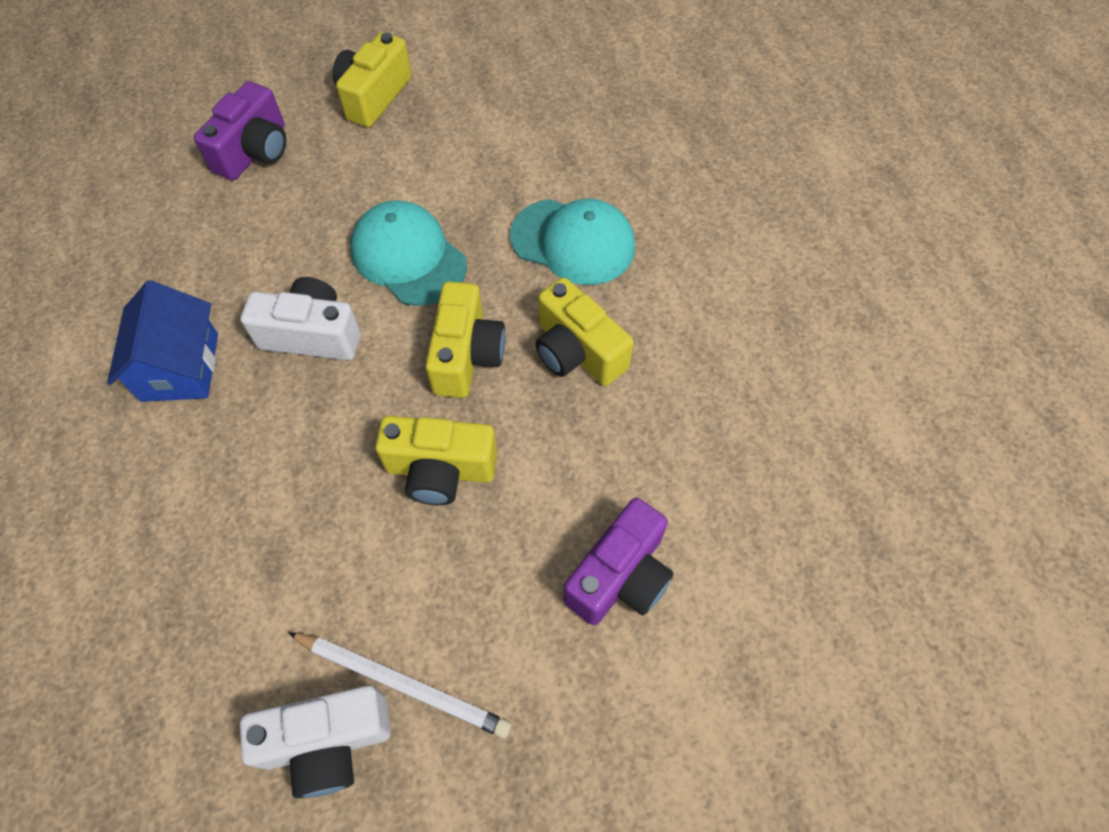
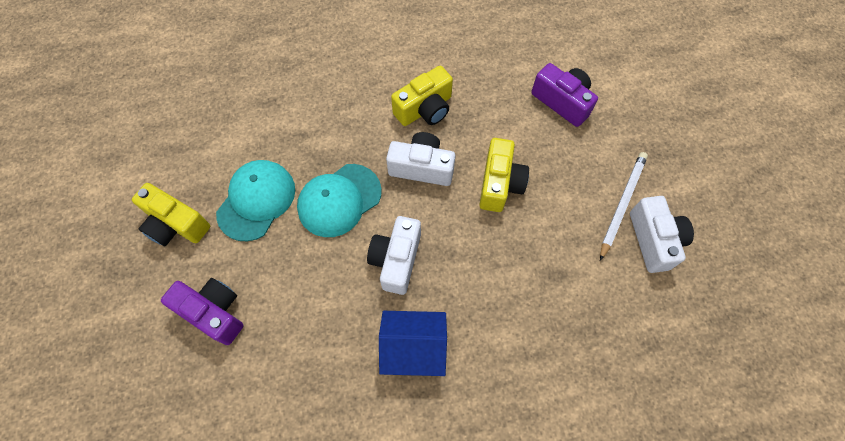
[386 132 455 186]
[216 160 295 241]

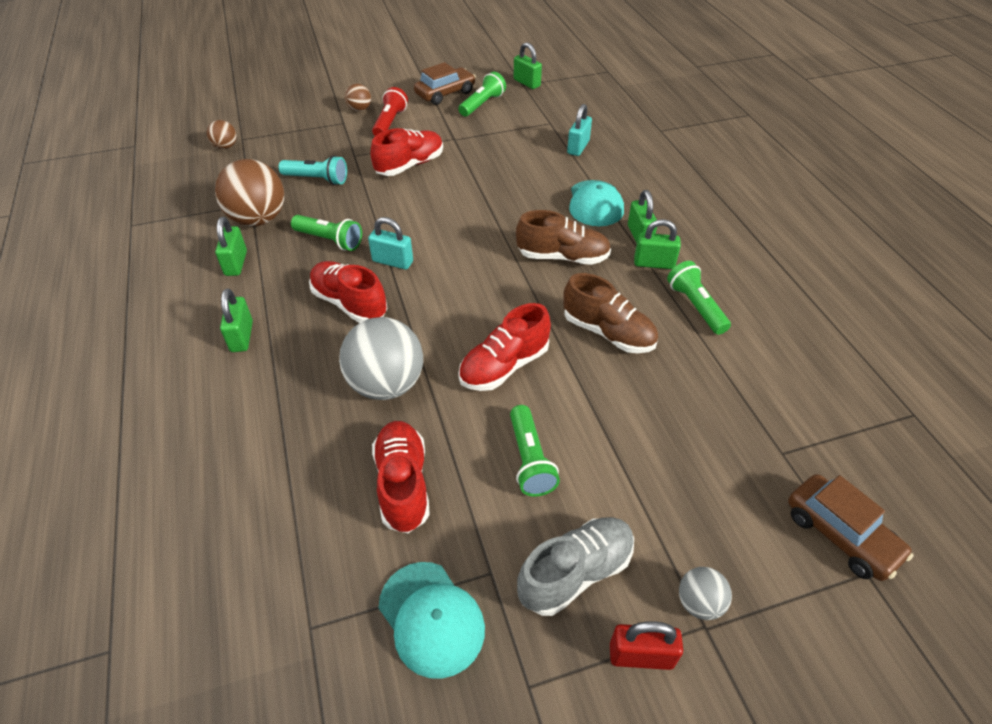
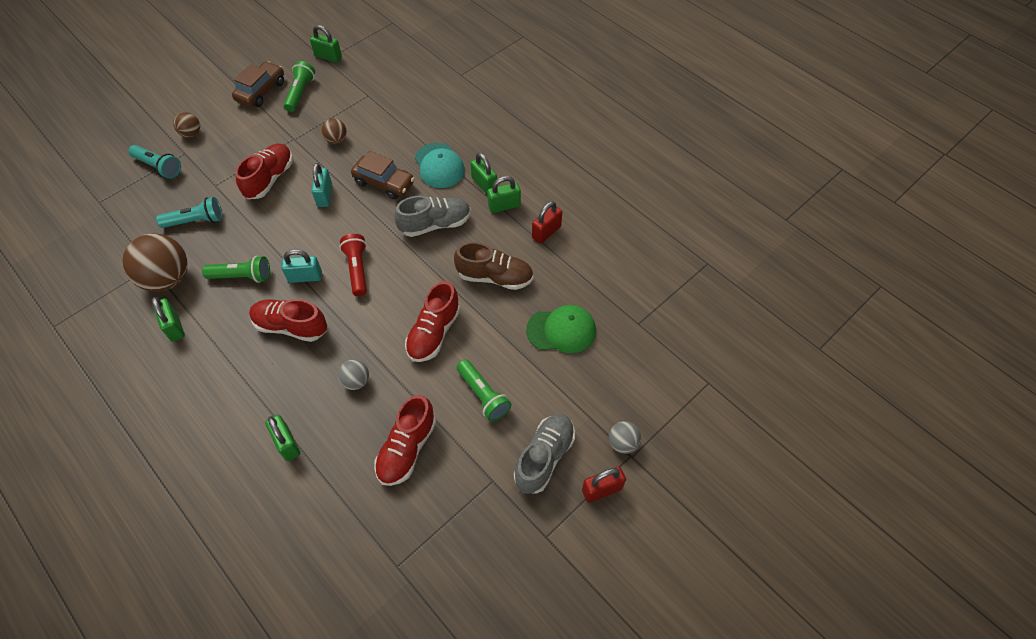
[321 118 347 144]
[265 415 300 461]
[338 360 369 390]
[340 234 367 296]
[374 395 436 486]
[379 562 485 679] (first image)
[394 196 471 237]
[311 163 332 207]
[532 201 562 244]
[351 151 415 199]
[128 145 181 179]
[526 305 596 353]

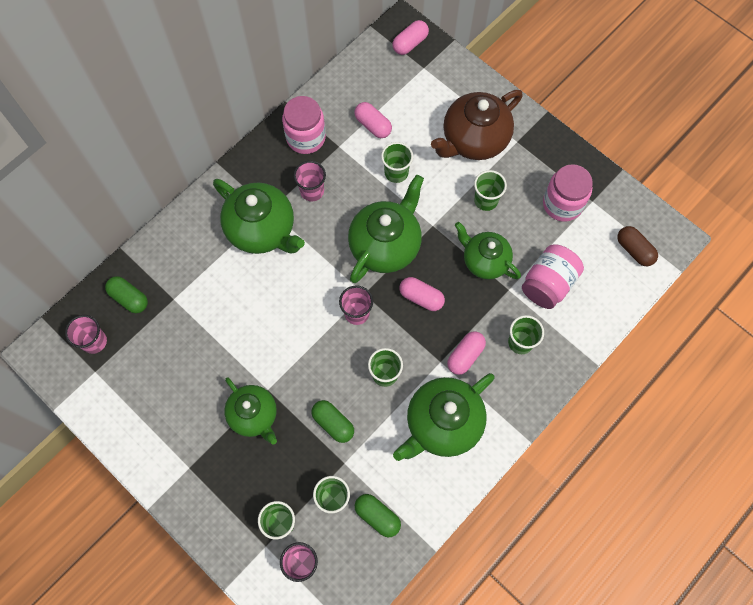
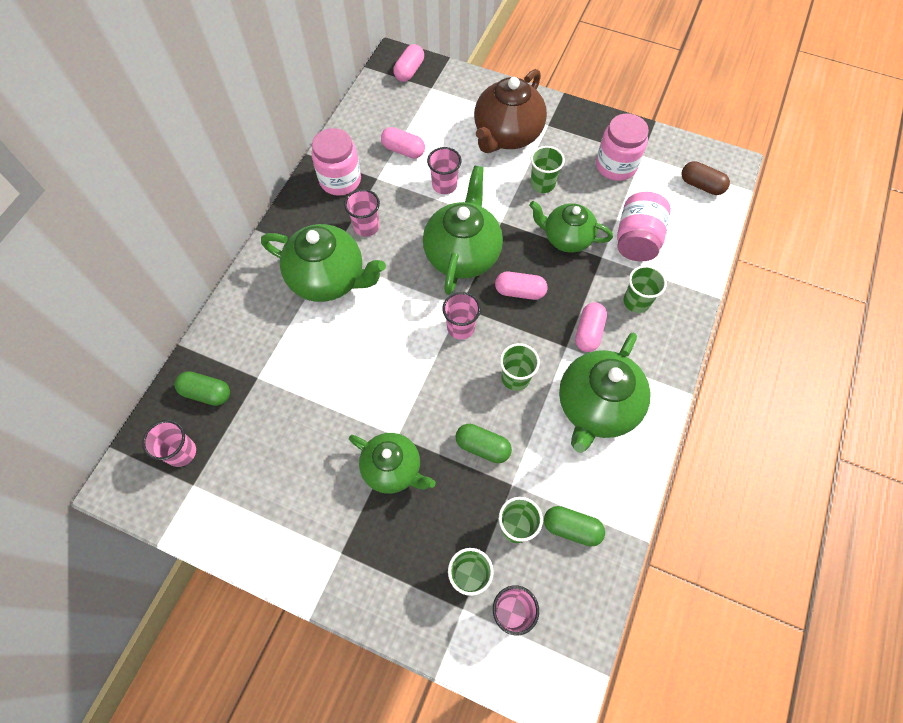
[427 147 461 194]

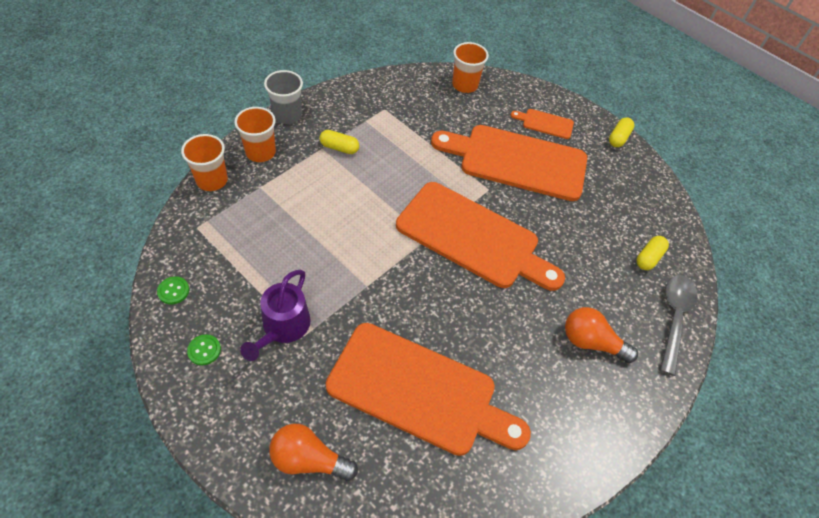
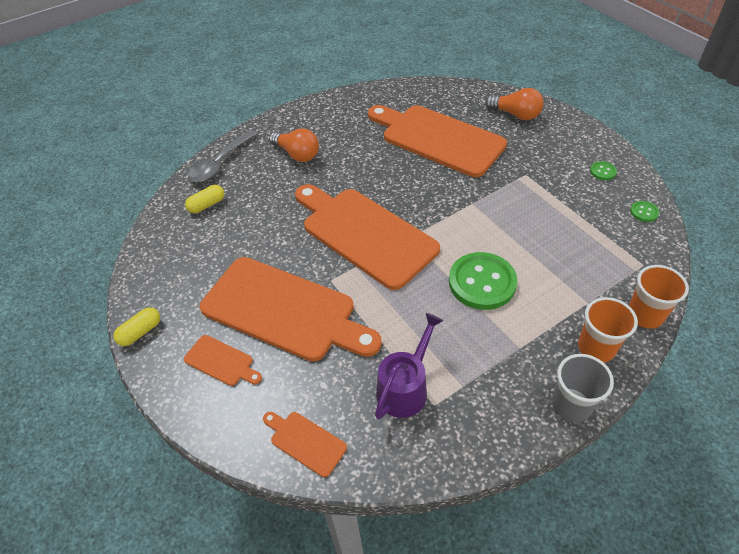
[375 313 444 419]
[320 130 359 154] (first image)
[263 412 347 477]
[449 252 518 310]

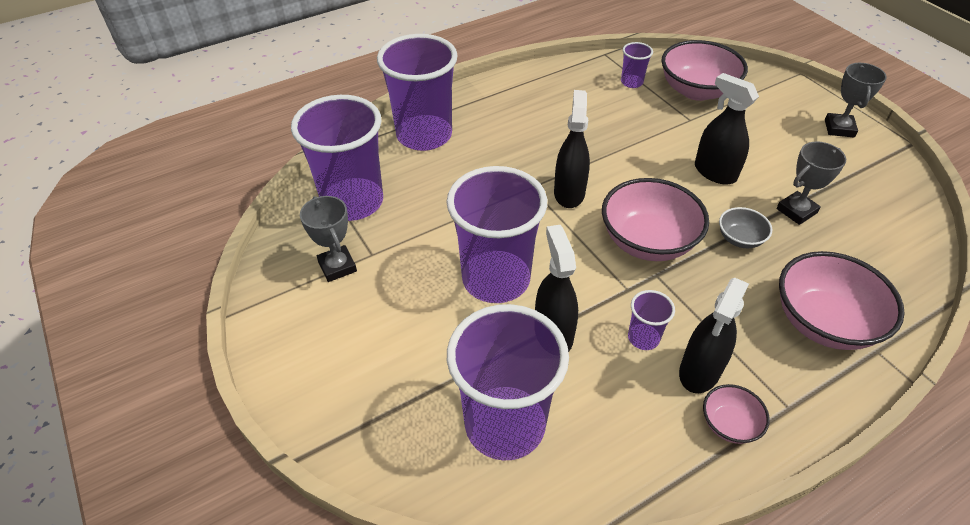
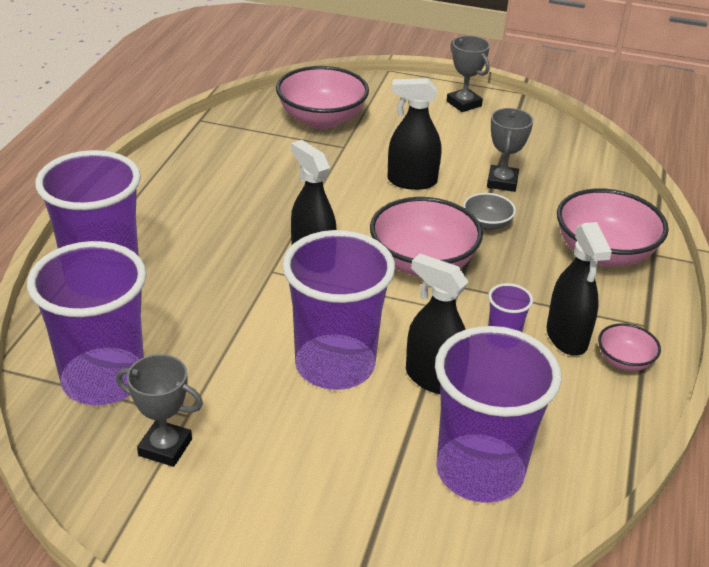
[621 42 653 88] (first image)

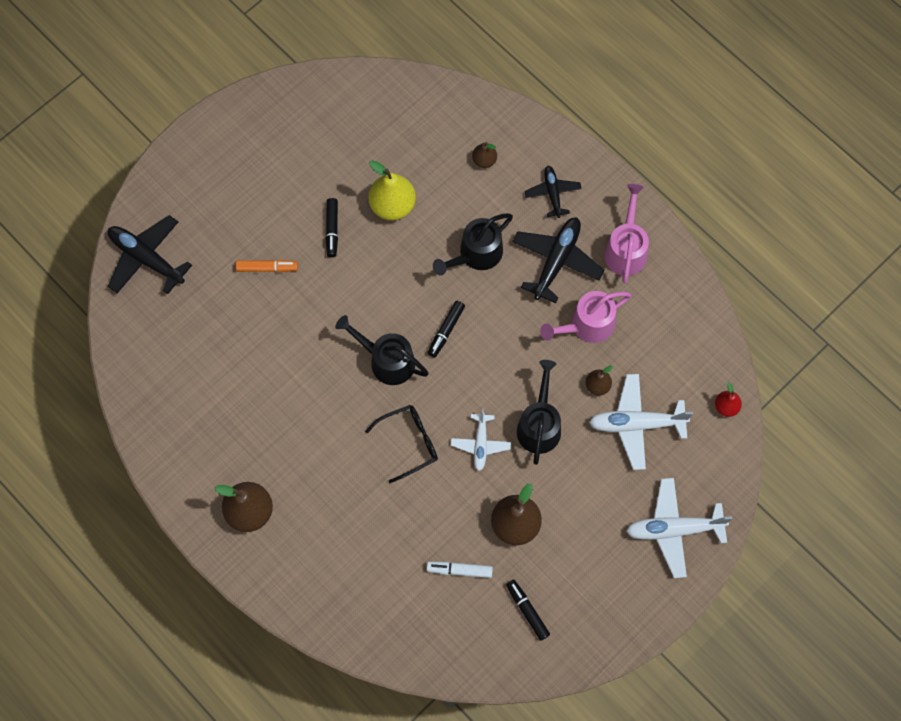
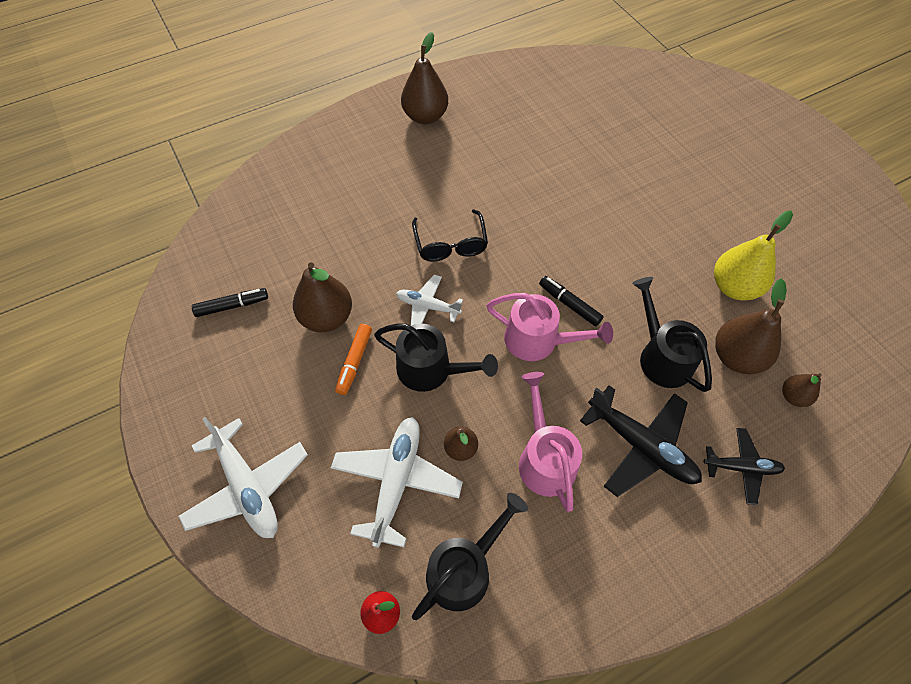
[108 215 192 294] (first image)
[335 324 372 395]
[325 198 338 257] (first image)
[412 493 528 620]
[427 562 493 578] (first image)
[486 293 613 361]
[178 417 308 538]
[715 278 787 374]

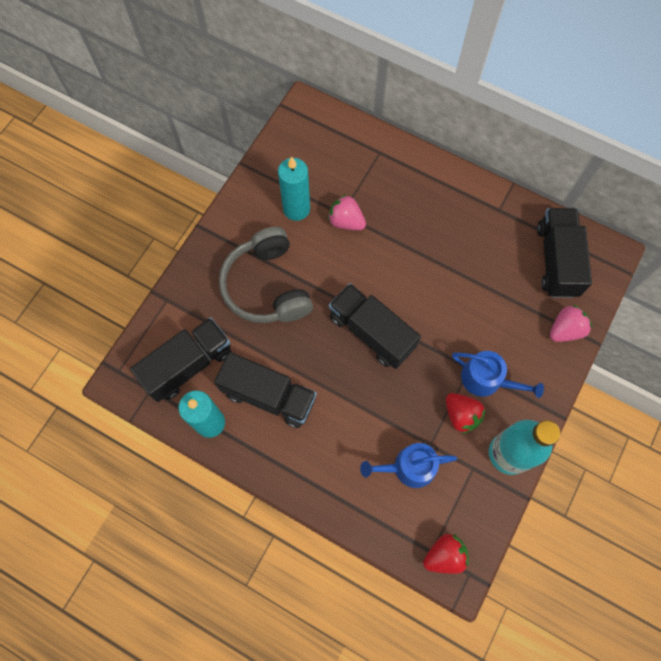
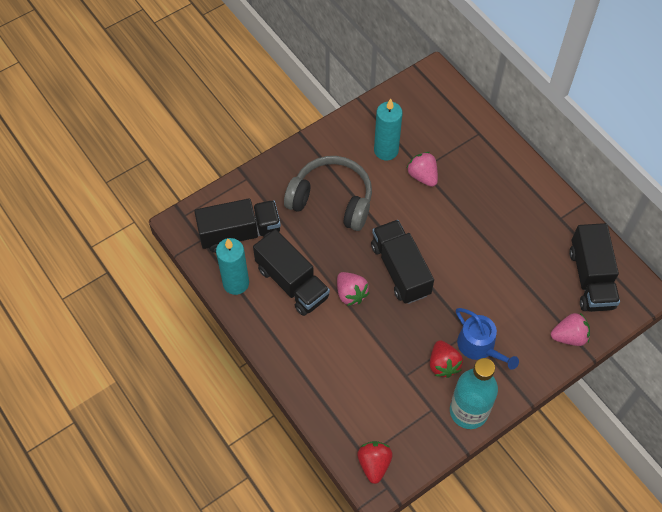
[284 156 372 231]
[360 443 457 488] (first image)
[357 441 393 484]
[569 223 620 312]
[337 272 369 306]

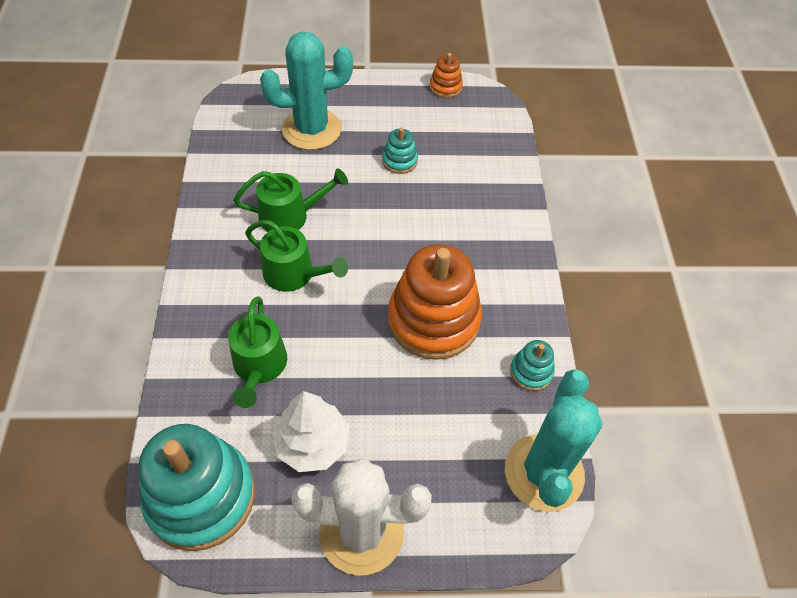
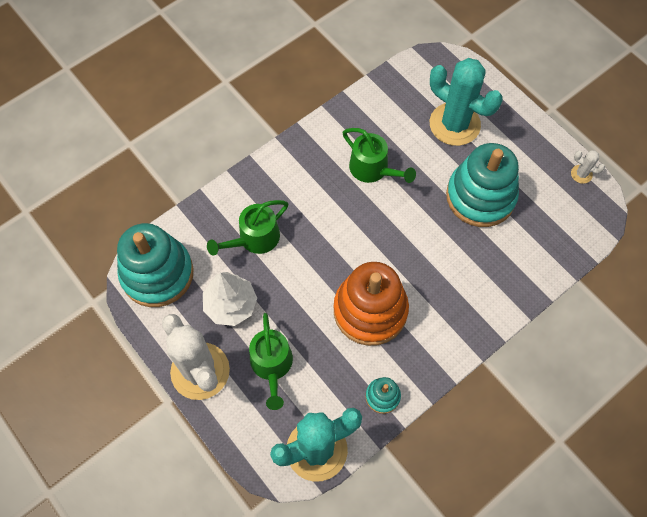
[249 313 293 410]
[446 143 519 227]
[571 150 605 184]

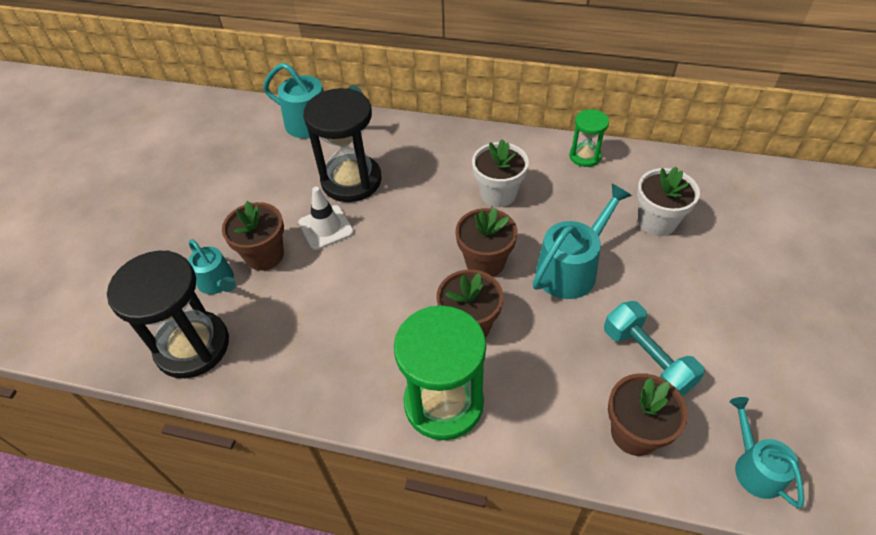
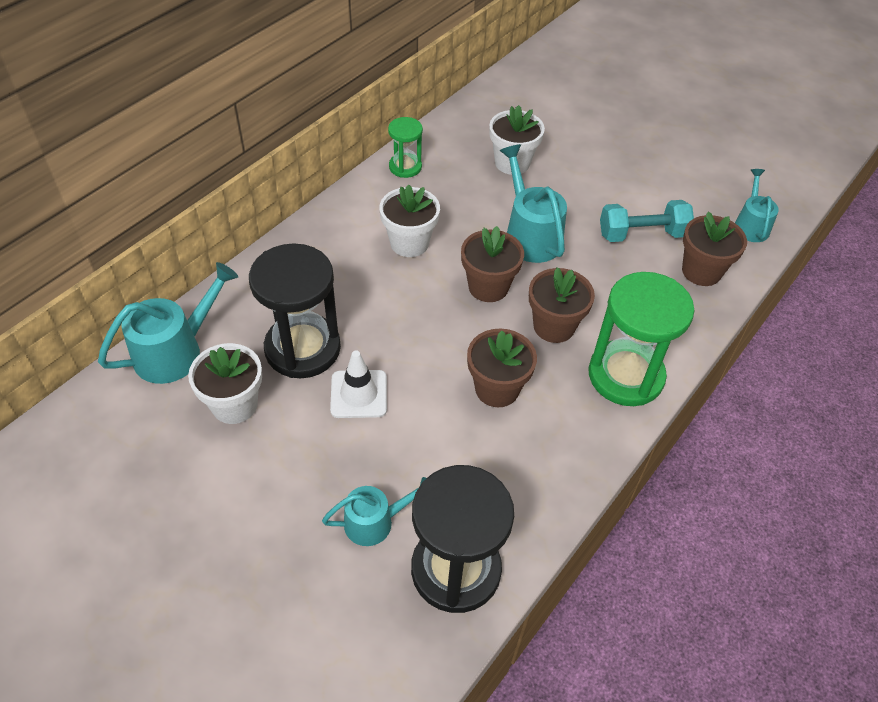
[467 329 537 407]
[735 169 779 242]
[188 343 262 424]

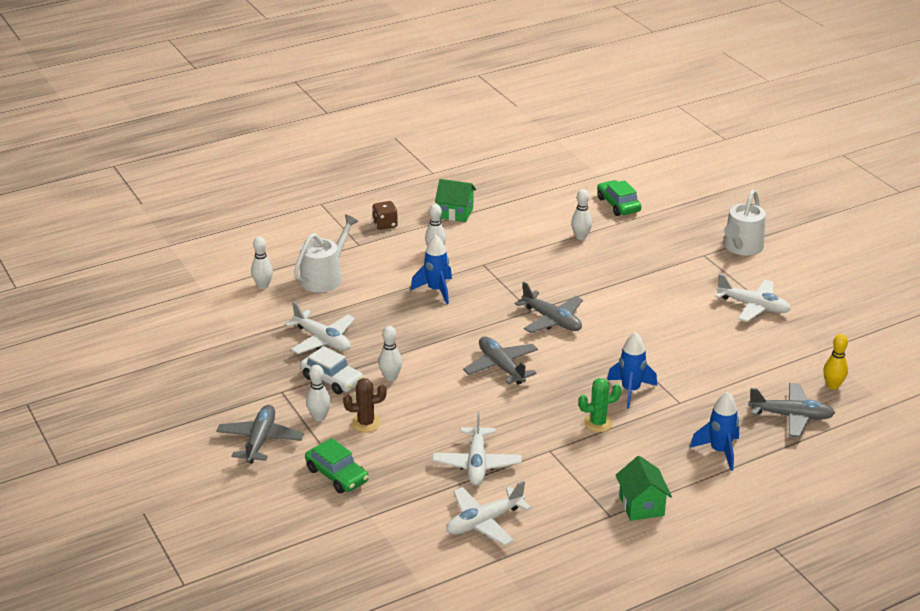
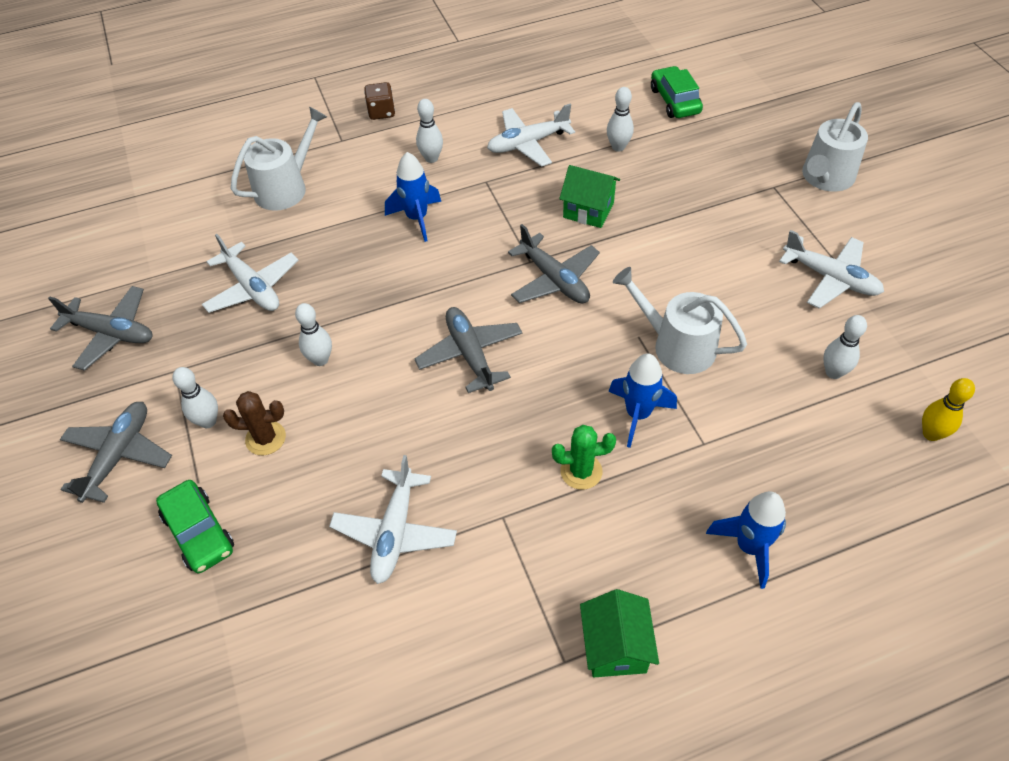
[823 315 867 379]
[300 346 363 394] (first image)
[559 165 620 228]
[487 104 575 167]
[48 286 152 371]
[613 267 747 374]

